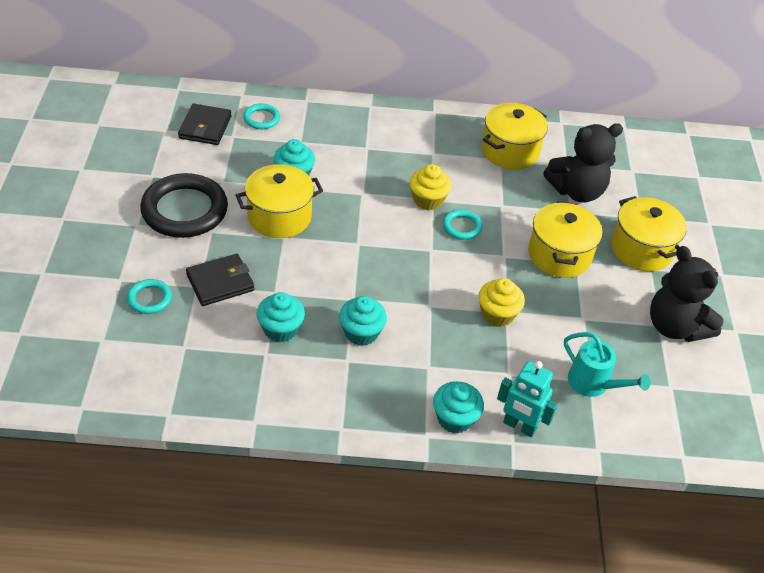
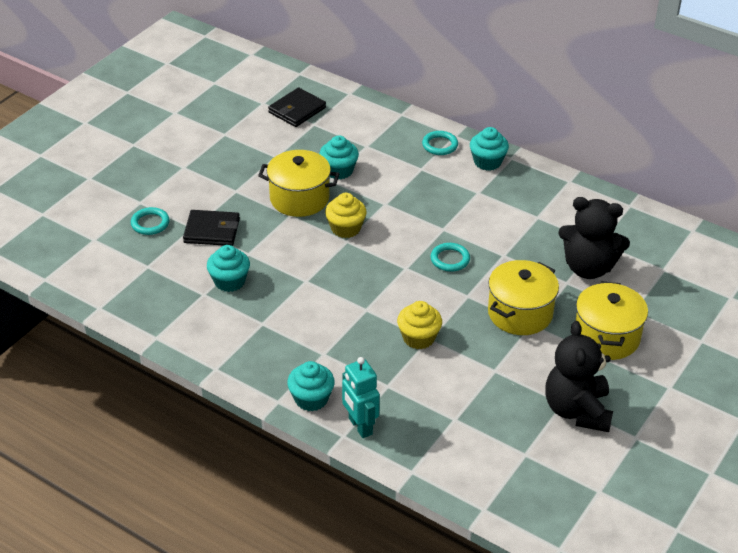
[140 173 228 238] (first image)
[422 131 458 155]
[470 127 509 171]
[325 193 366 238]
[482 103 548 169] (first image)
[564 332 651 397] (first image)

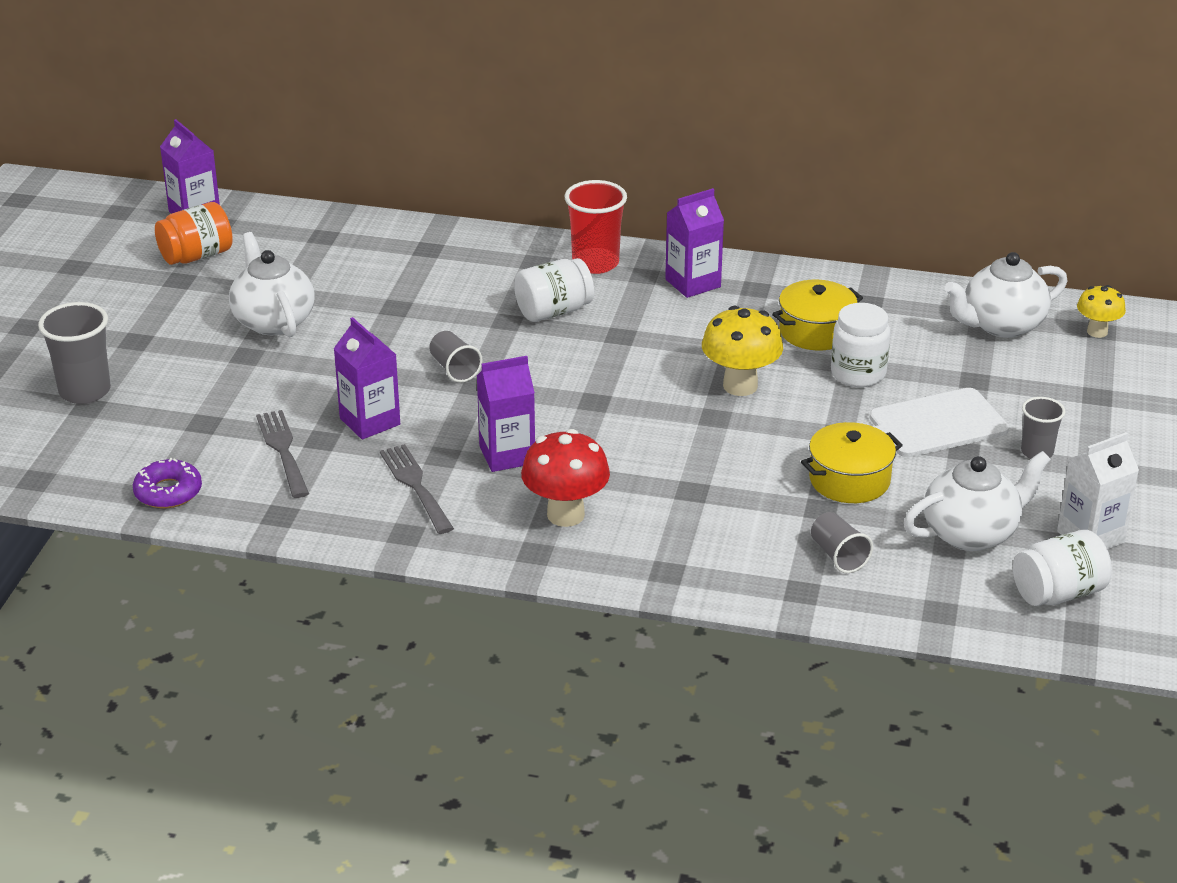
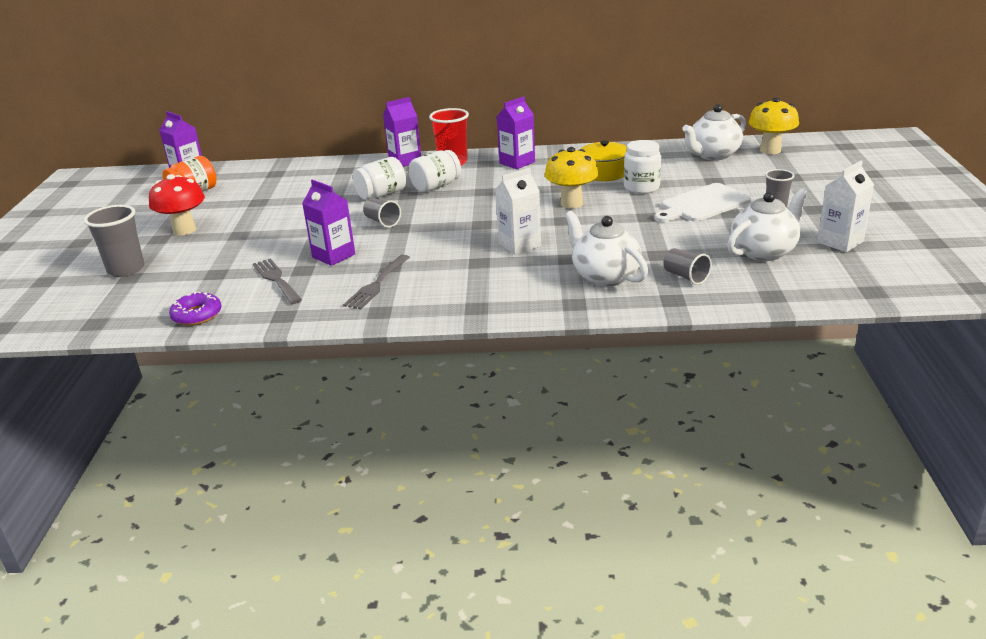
[565 211 648 287]
[343 255 410 309]
[383 97 421 167]
[149 174 205 235]
[801 422 903 503] (first image)
[353 157 406 200]
[748 98 799 154]
[495 168 541 255]

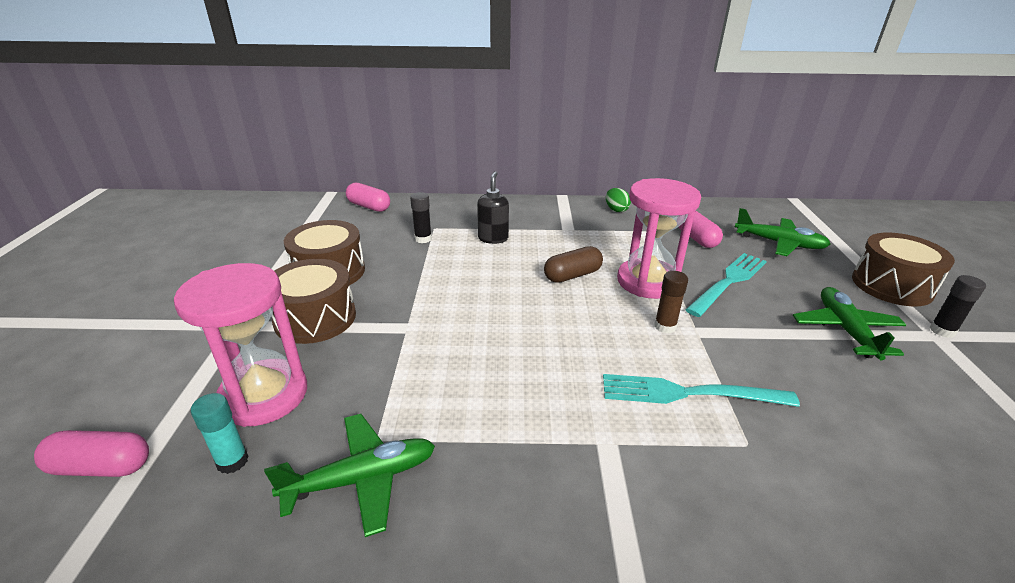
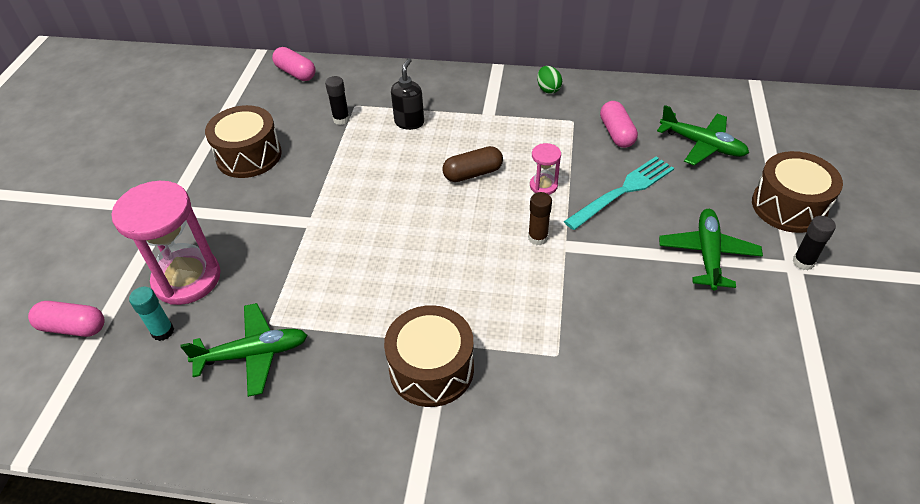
[384 305 474 407]
[603 374 800 407] (first image)
[530 143 561 195]

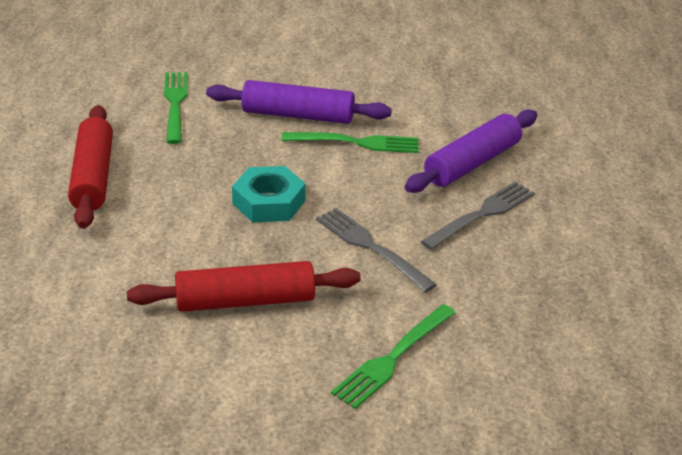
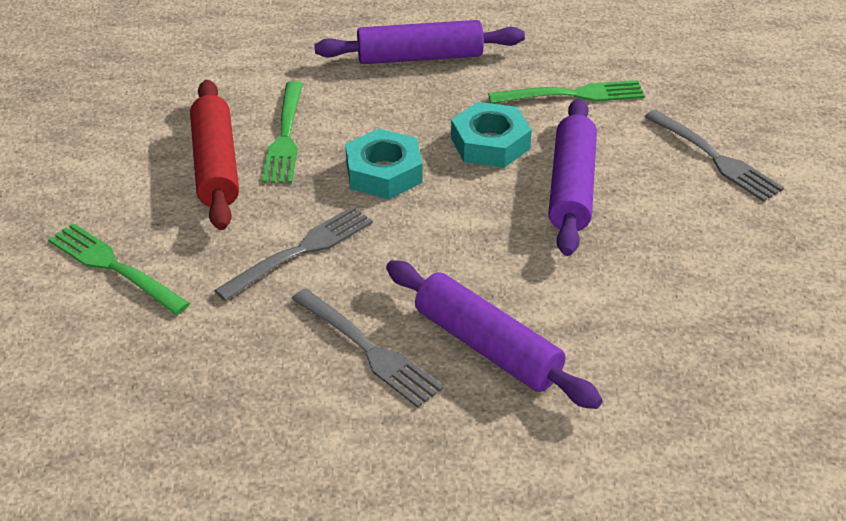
[314 20 525 64]
[262 81 303 183]
[451 102 532 168]
[645 110 784 202]

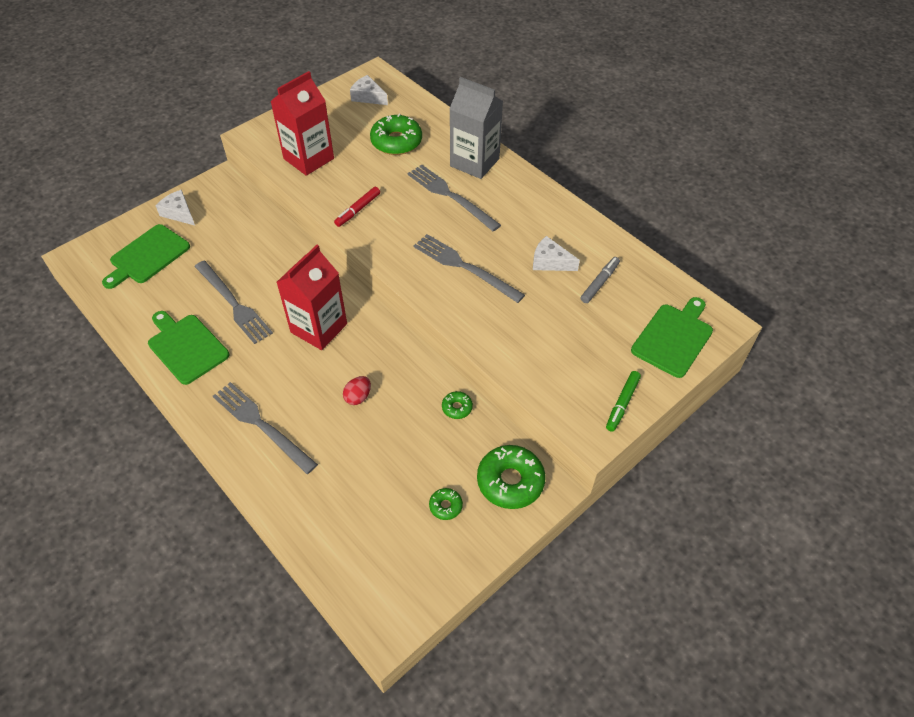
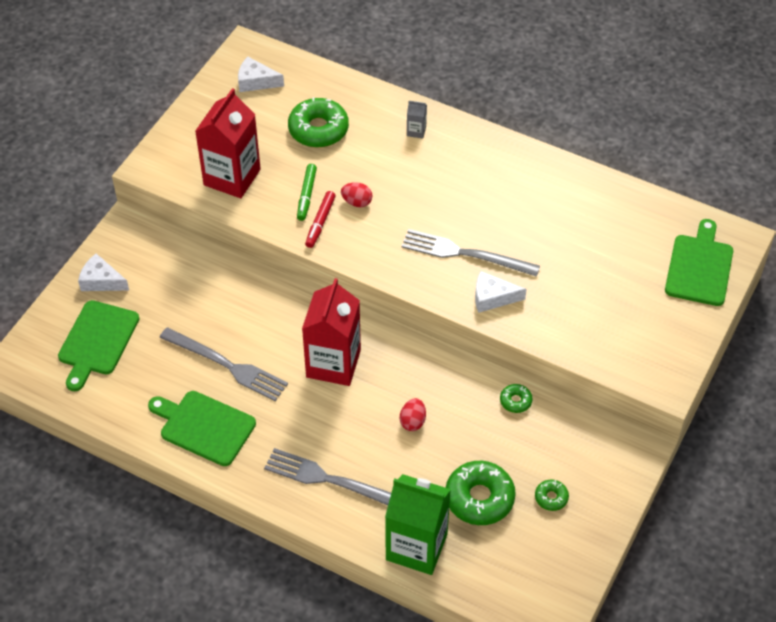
[407 165 501 231] (first image)
[407 101 427 139]
[446 461 516 525]
[475 271 527 313]
[581 257 620 303] (first image)
[297 164 317 221]
[341 182 372 207]
[385 474 451 575]

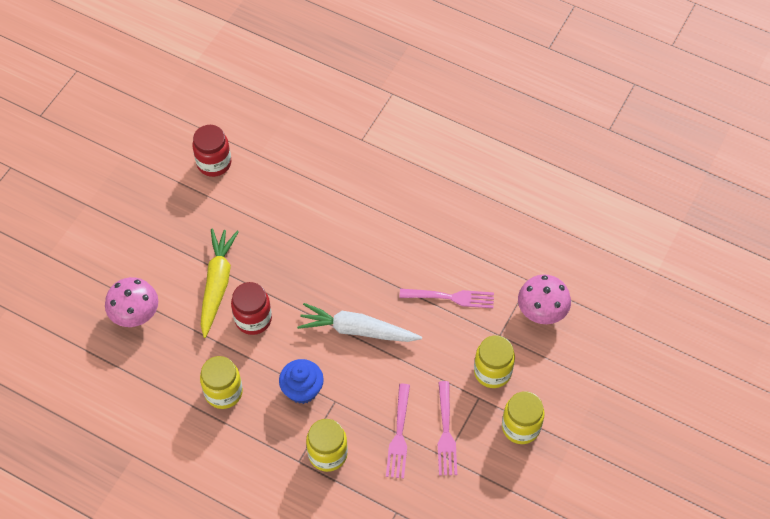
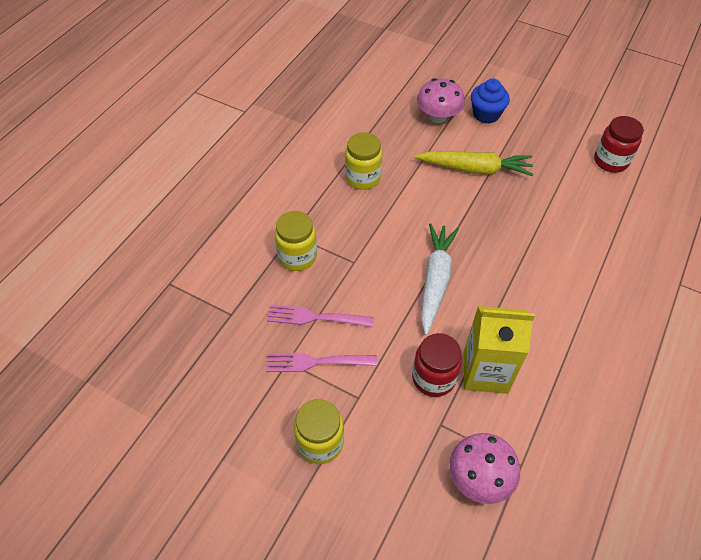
[412 333 462 397]
[471 79 510 124]
[464 306 535 394]
[474 335 515 388] (first image)

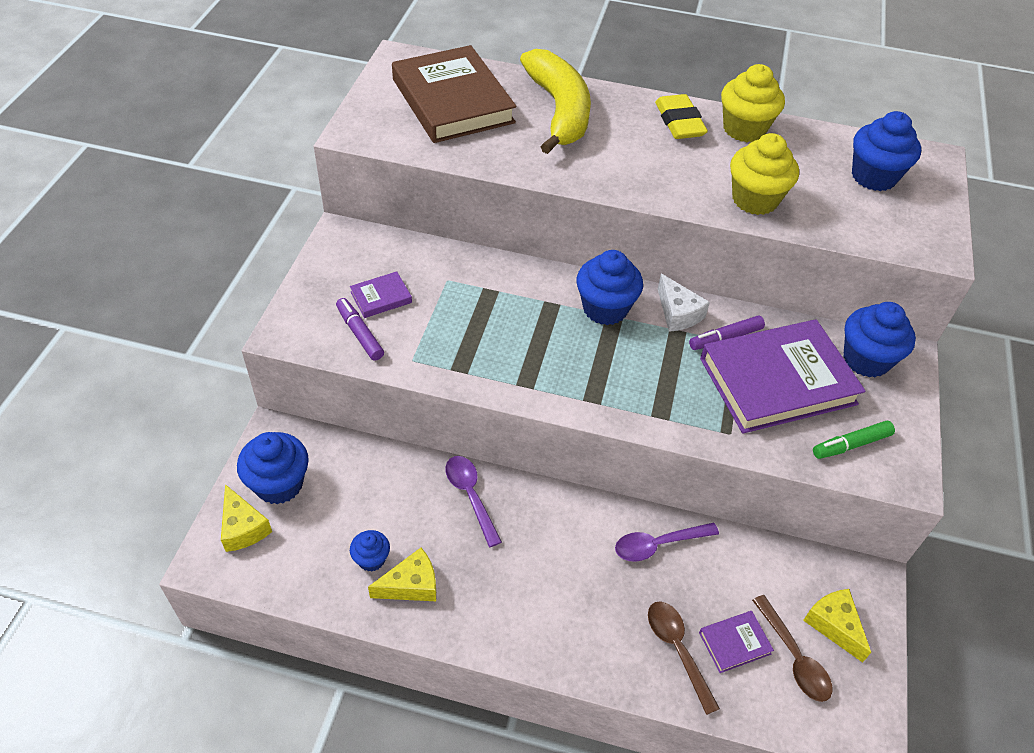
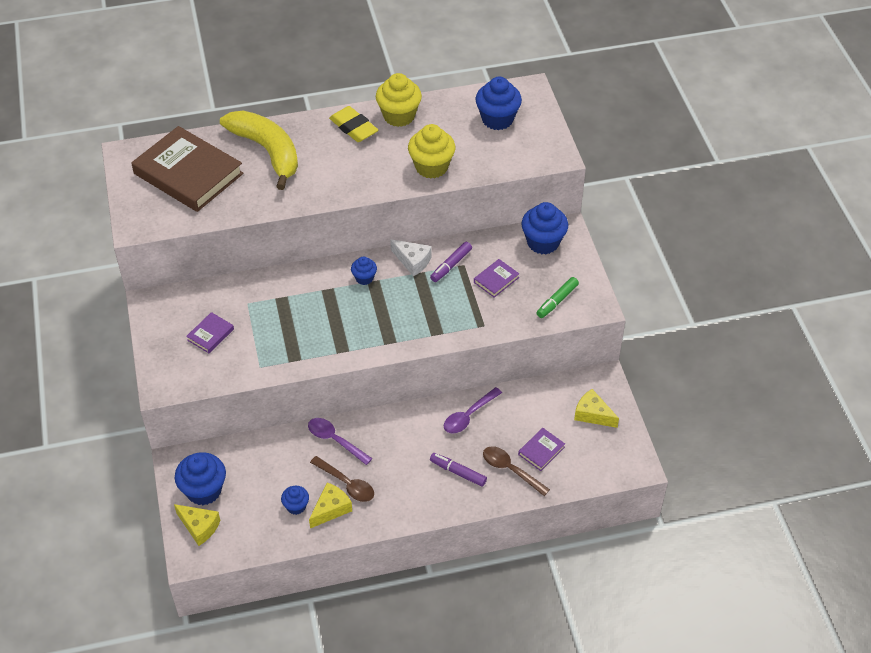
[430 453 487 487]
[351 256 377 285]
[474 259 519 298]
[310 456 374 502]

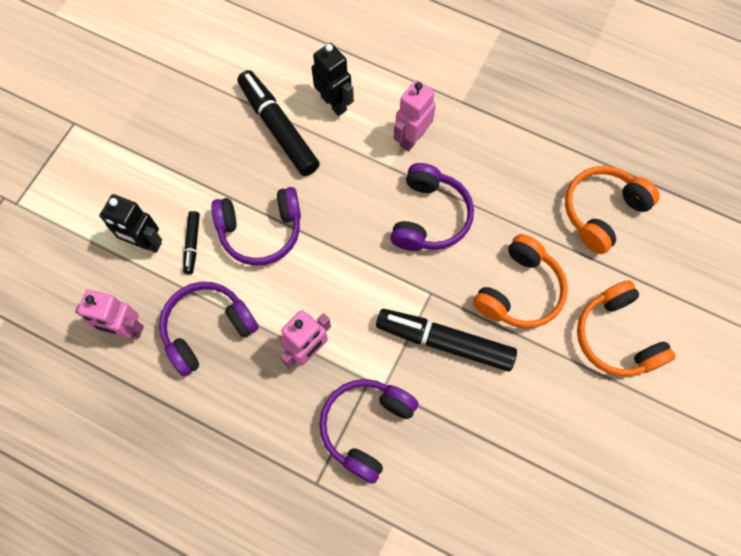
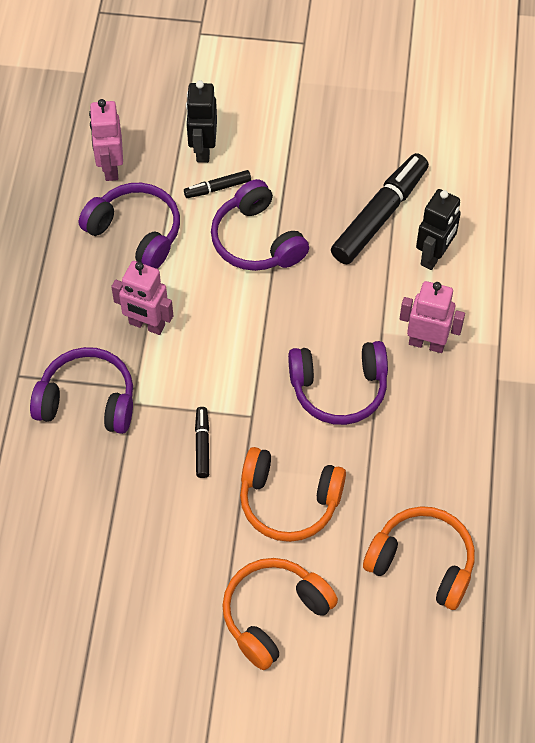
[195 407 209 478]

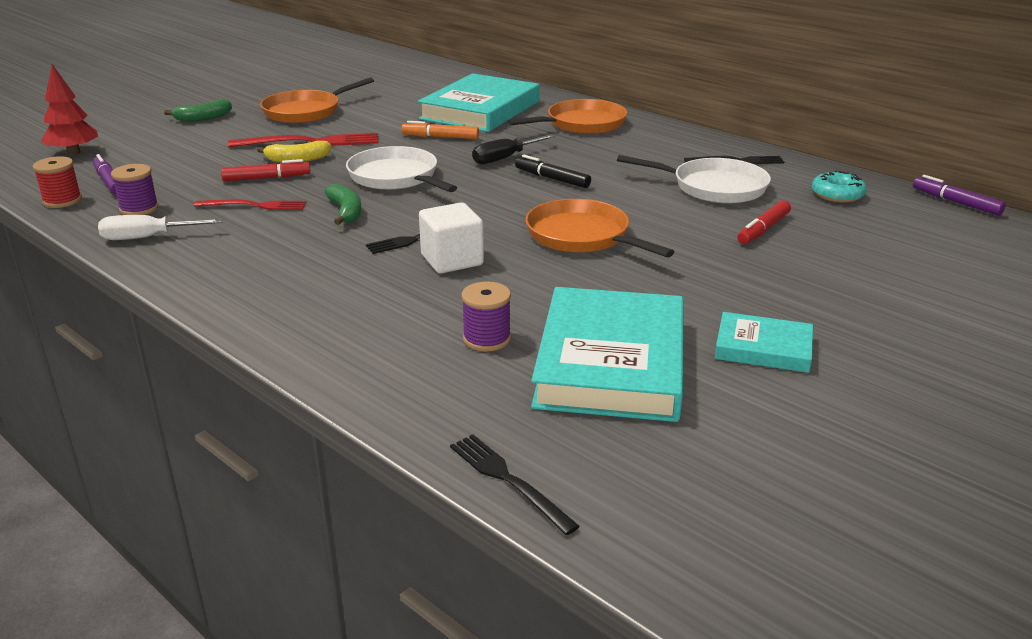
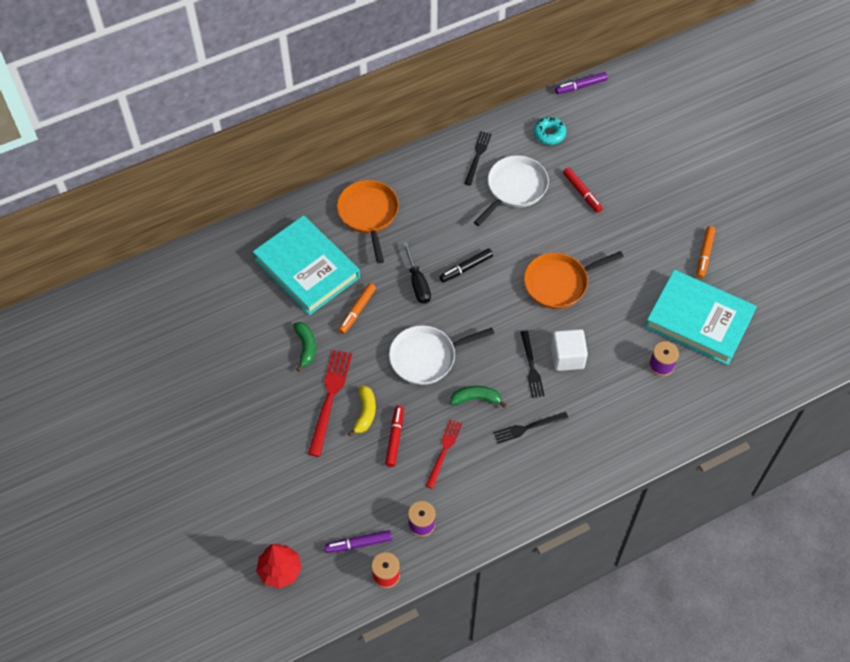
[98 215 223 240] (first image)
[293 322 316 371]
[260 77 374 123] (first image)
[493 412 569 444]
[696 226 715 278]

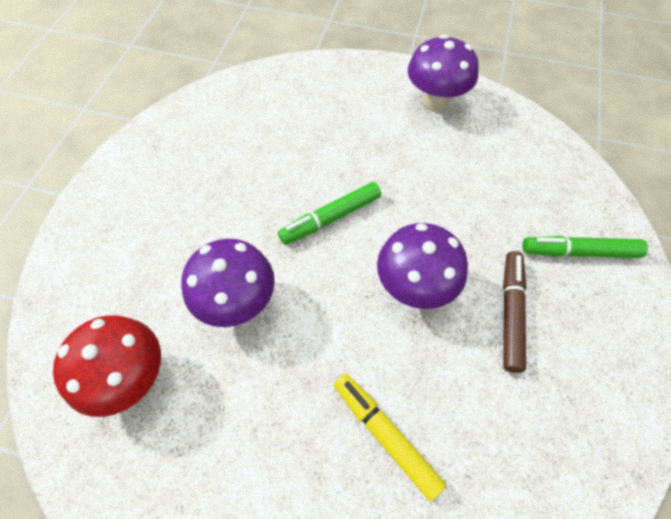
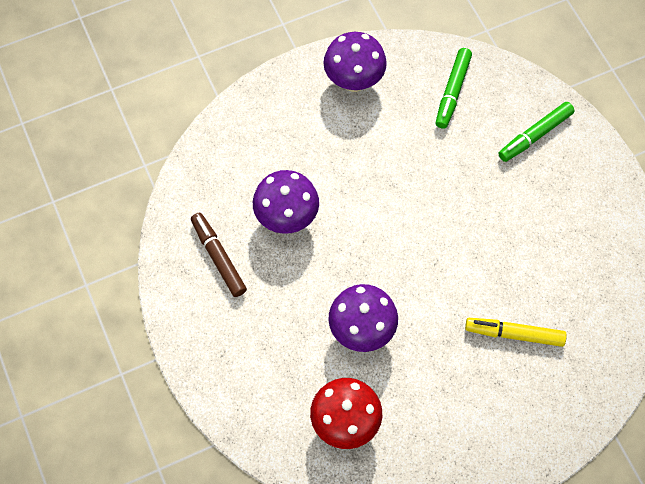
[435 48 472 129]
[253 170 319 234]
[191 213 247 297]

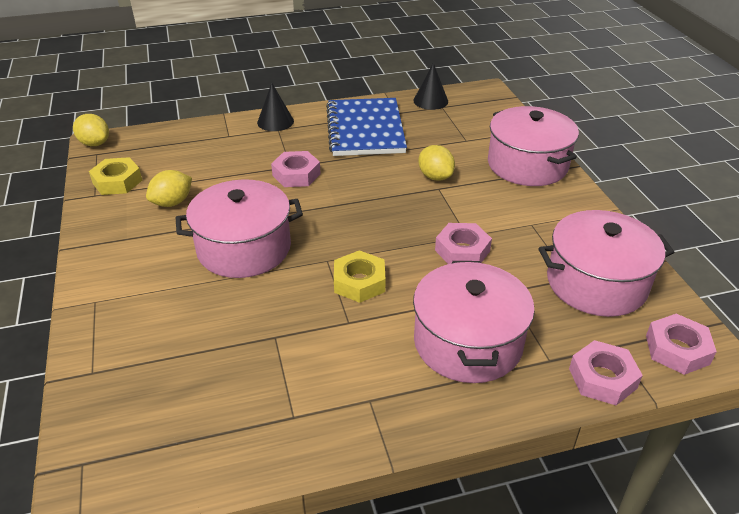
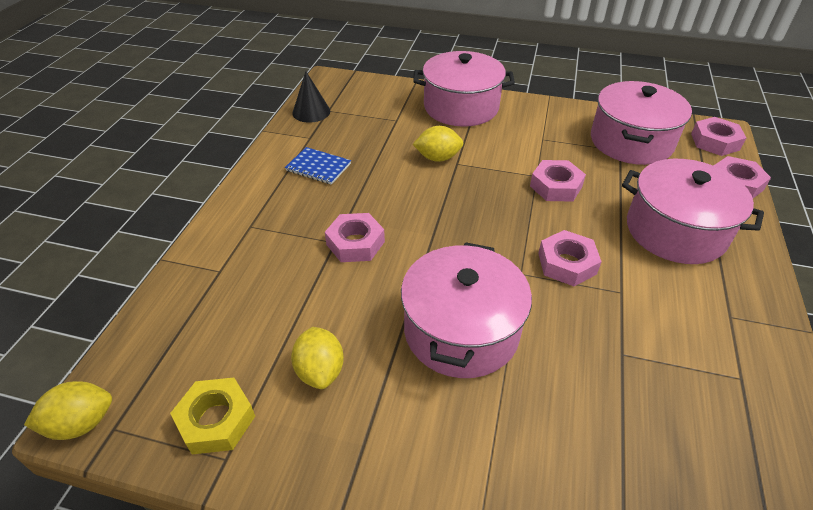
[257 83 294 131] (first image)
[285 147 351 185]
[538 230 602 286]

